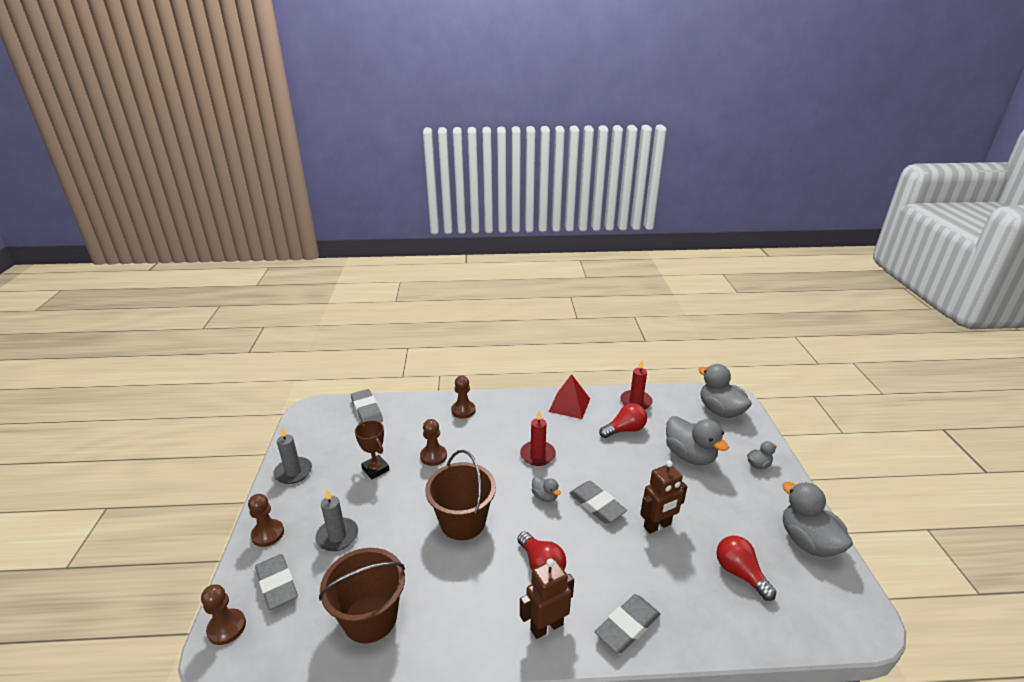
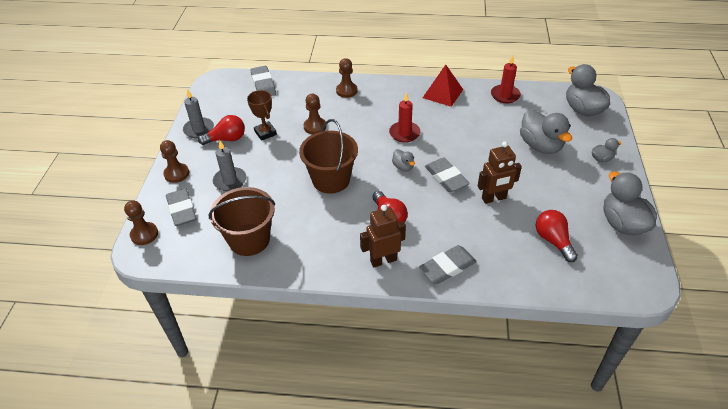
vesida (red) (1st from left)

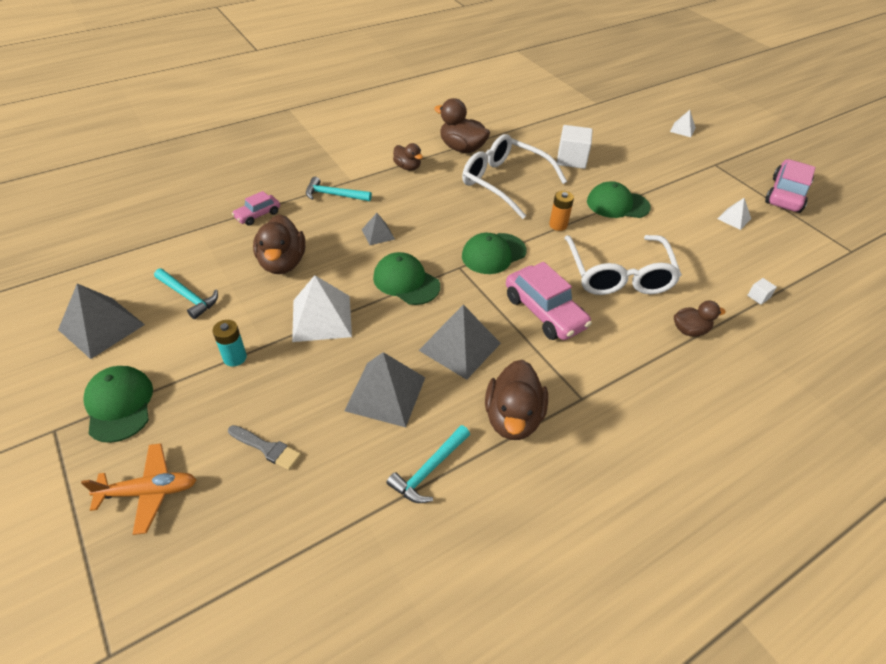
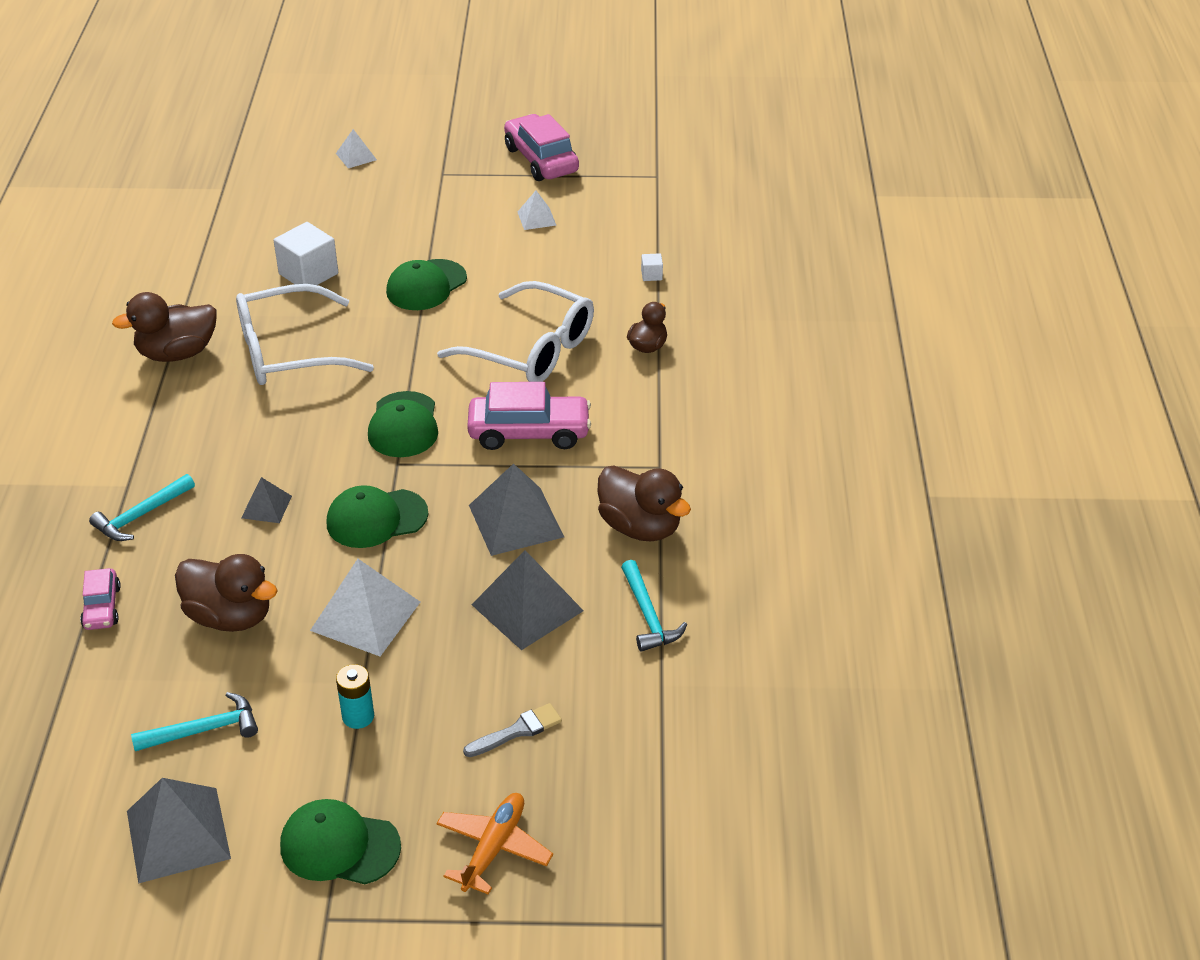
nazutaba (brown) (2nd from left in the first image)
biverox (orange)

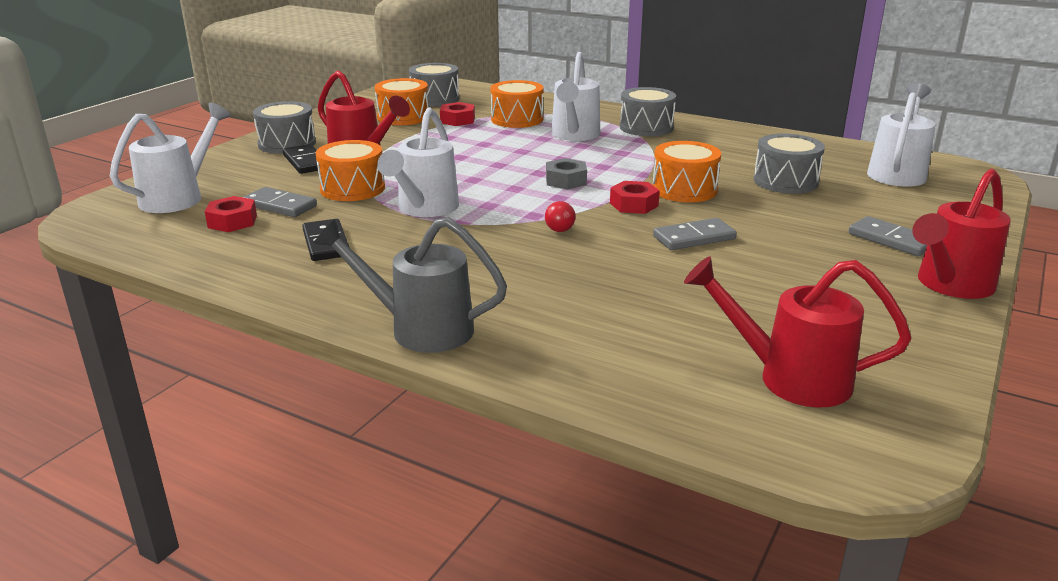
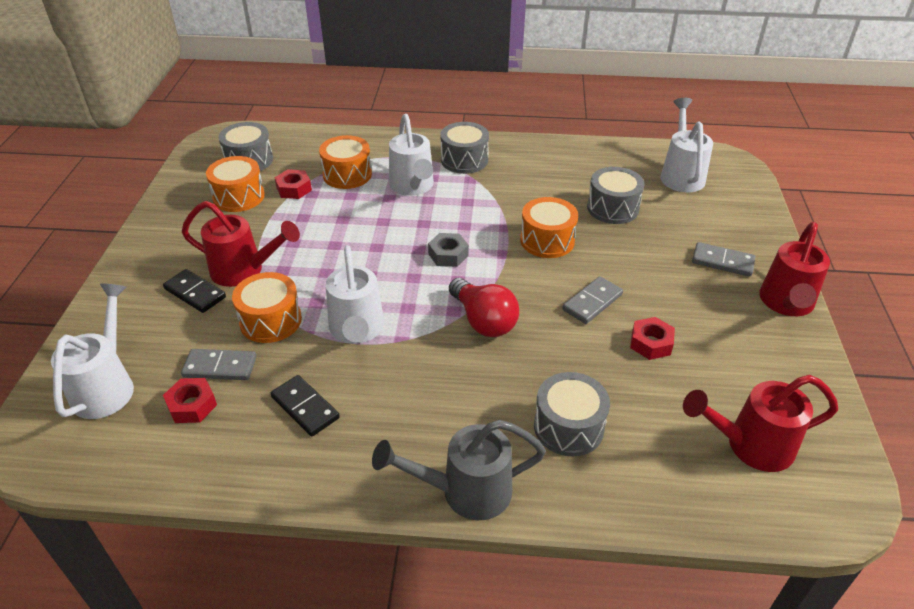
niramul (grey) (3rd from left)
vesida (red)
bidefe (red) (3rd from left)

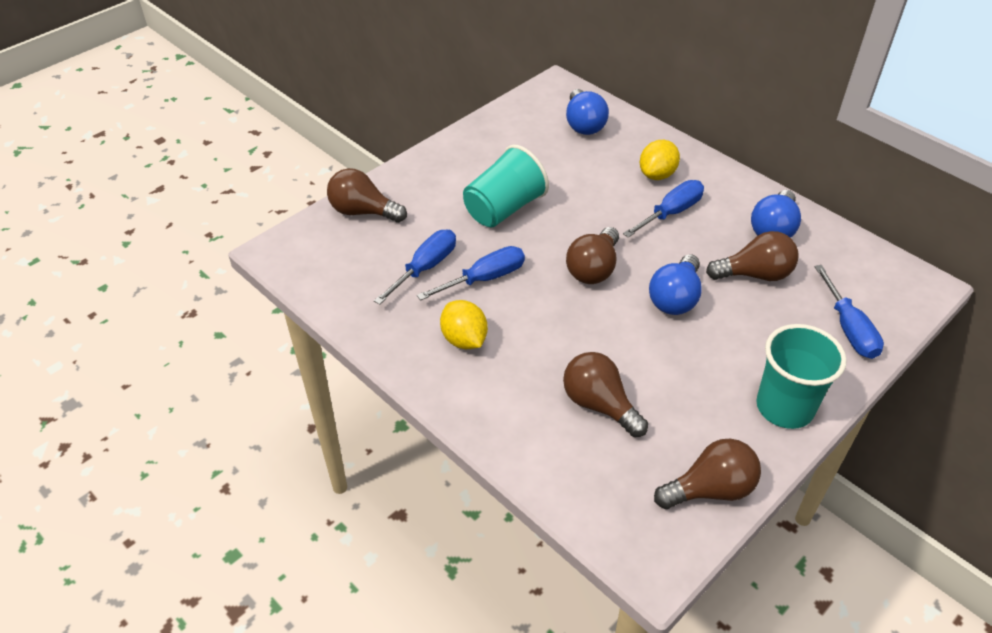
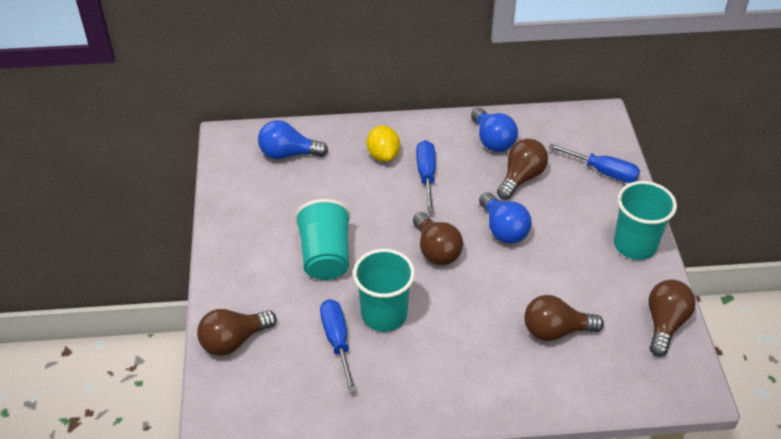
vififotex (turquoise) (2nd from left)
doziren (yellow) (1st from left in the first image)
vesida (blue) (1st from left)

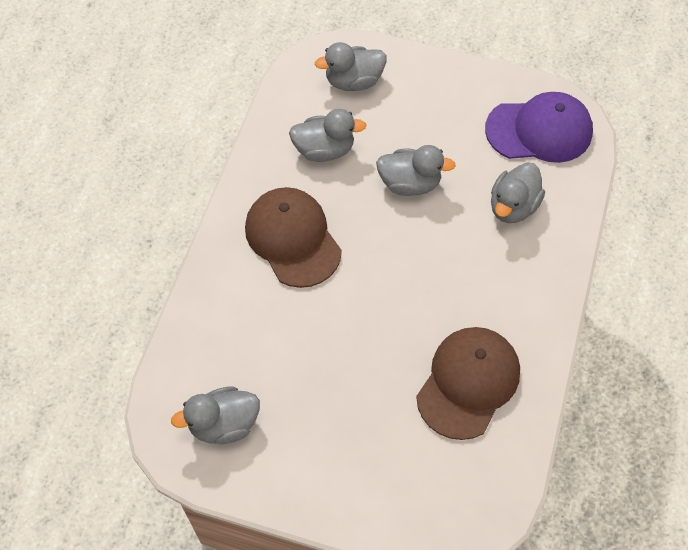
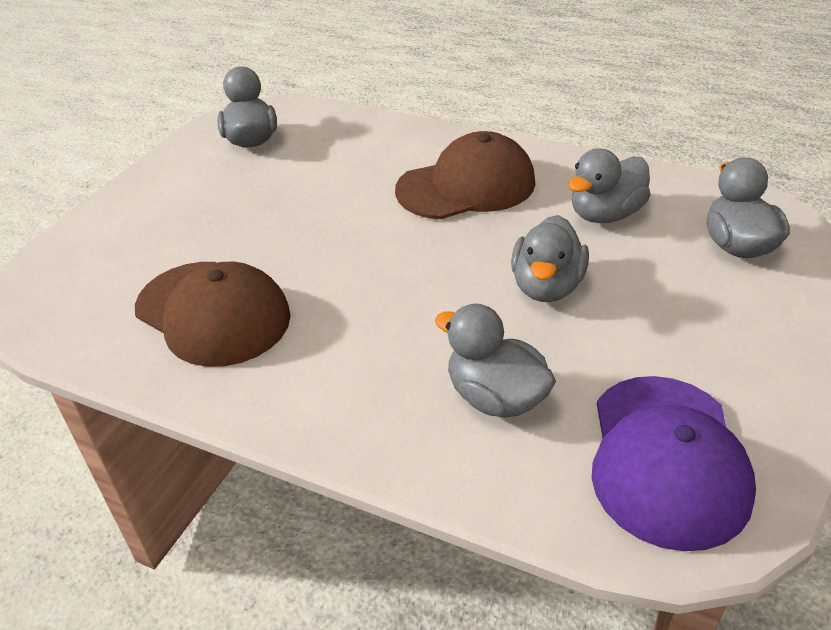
nazutaba (grey) (4th from left)

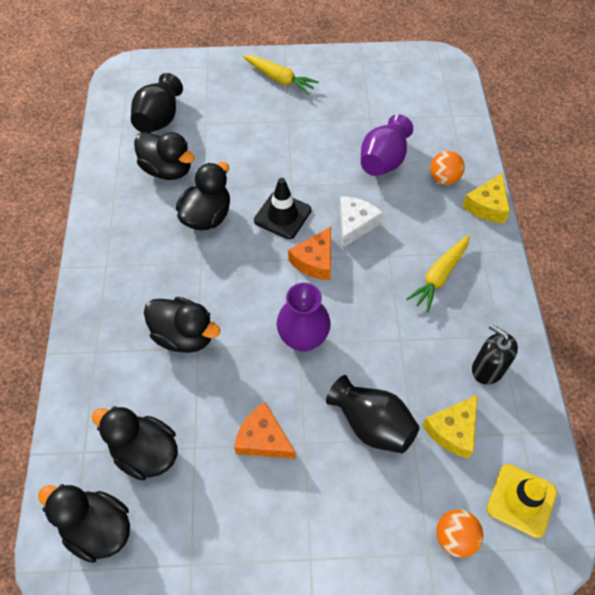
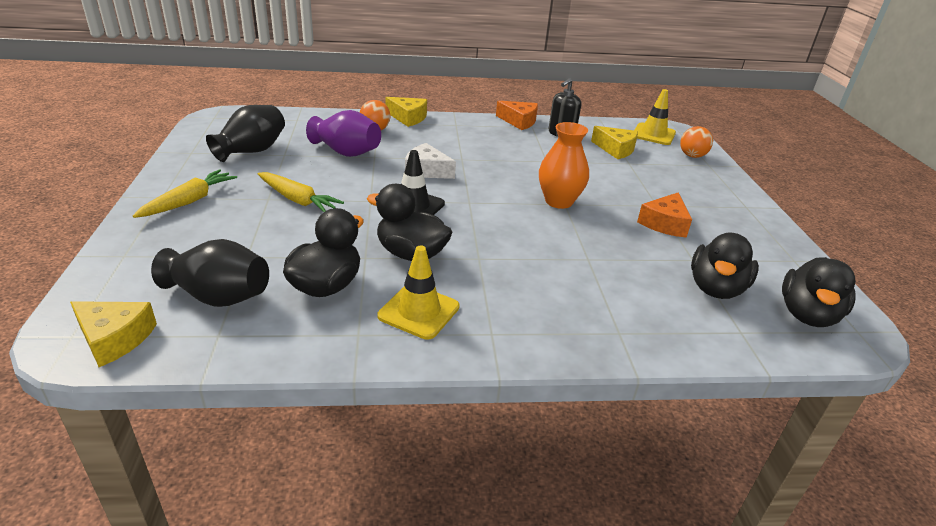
nazutaba (black) (4th from left in the first image)
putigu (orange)
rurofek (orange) (1st from left)
putigu (black) (2nd from left)
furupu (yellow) (2nd from left)
rurofek (yellow) (1st from left)
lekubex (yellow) (1st from left)

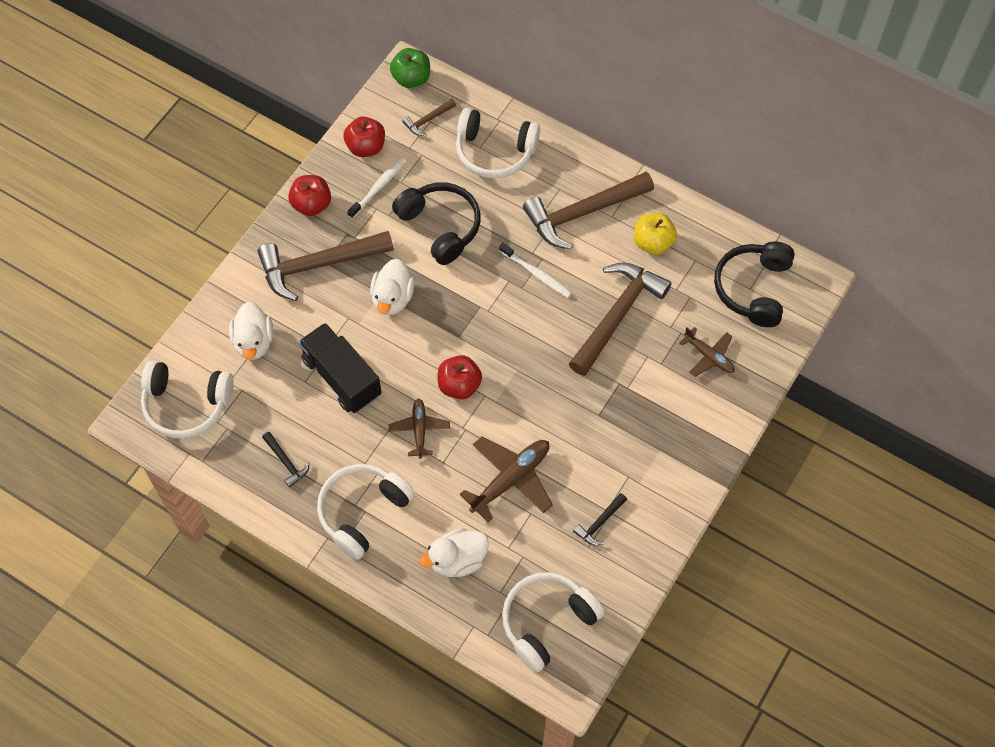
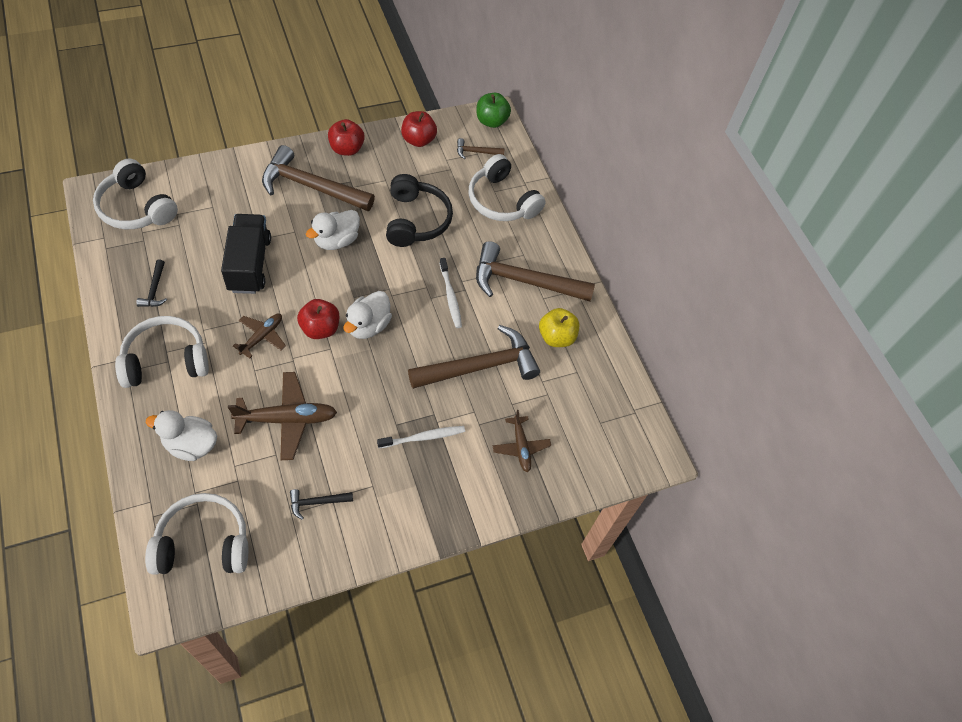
nazutaba (white) (3rd from left)
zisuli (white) (1st from left)
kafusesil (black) (2nd from left in the first image)

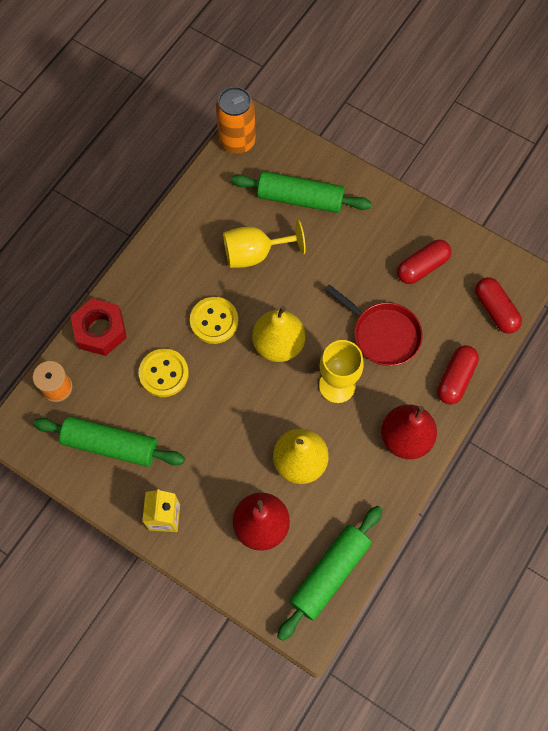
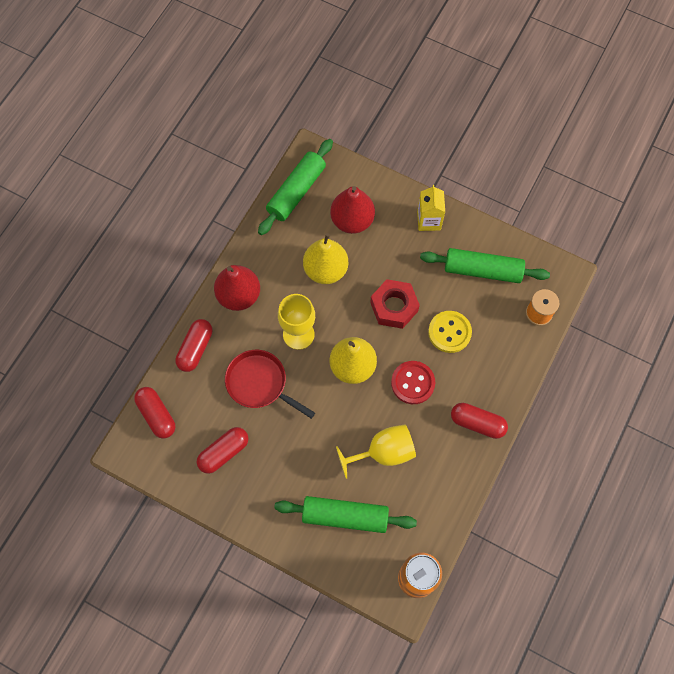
bidefe (red)
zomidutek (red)
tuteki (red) (4th from left)

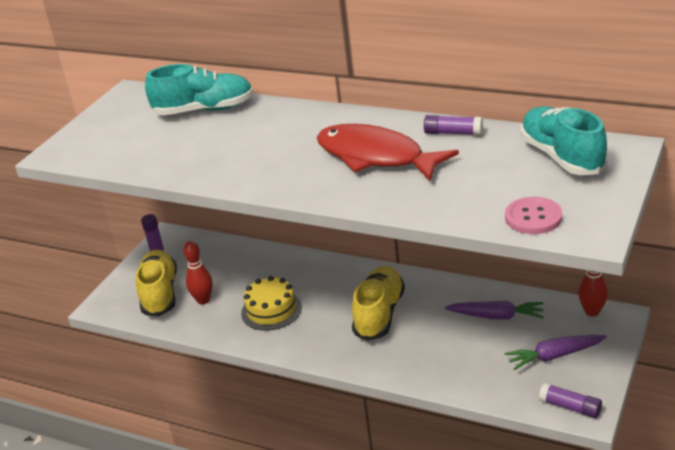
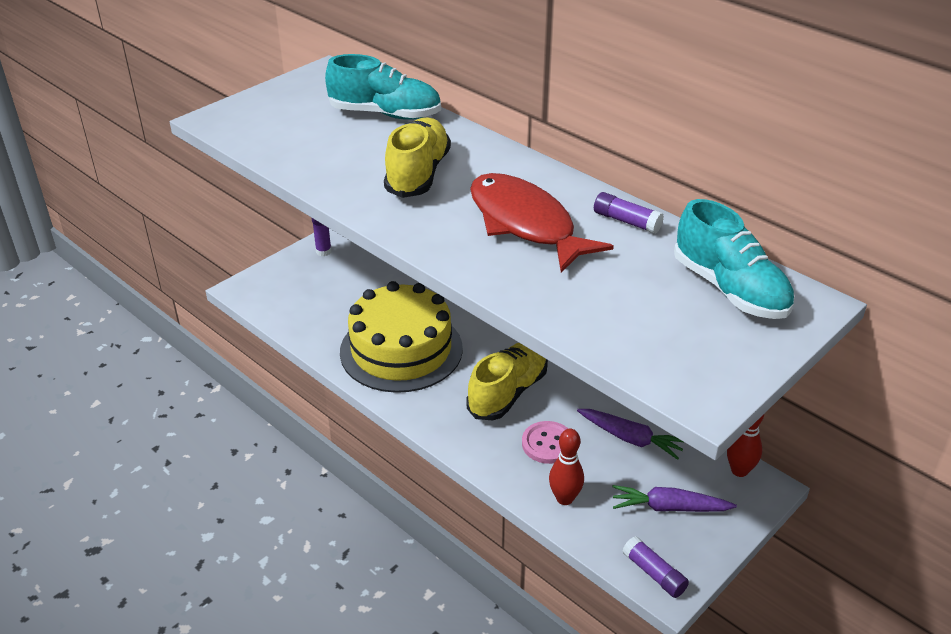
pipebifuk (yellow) (1st from left)
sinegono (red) (1st from left)
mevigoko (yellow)
zomidutek (pink)
pipebifuk (turquoise) (2nd from left)

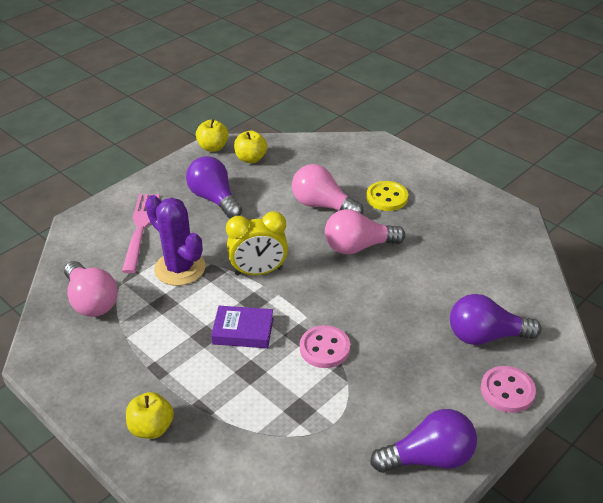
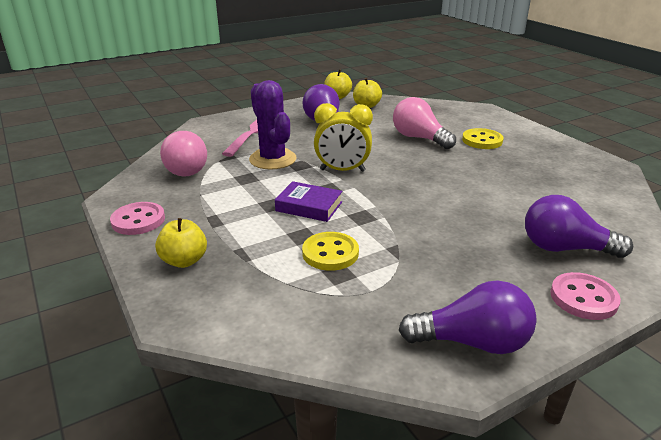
zomidutek (pink) (1st from left)
vesida (pink) (3rd from left in the first image)
zomidutek (yellow) (1st from left)

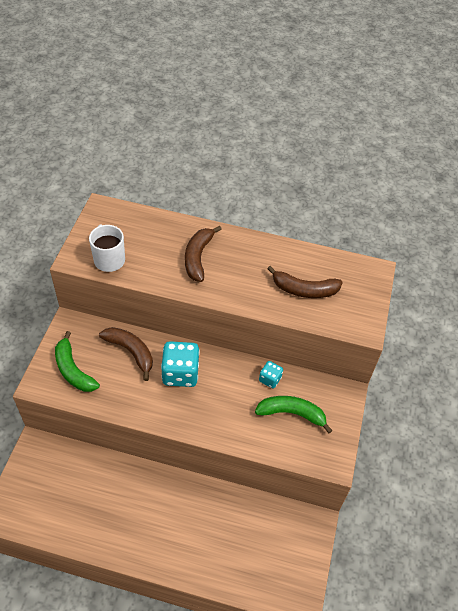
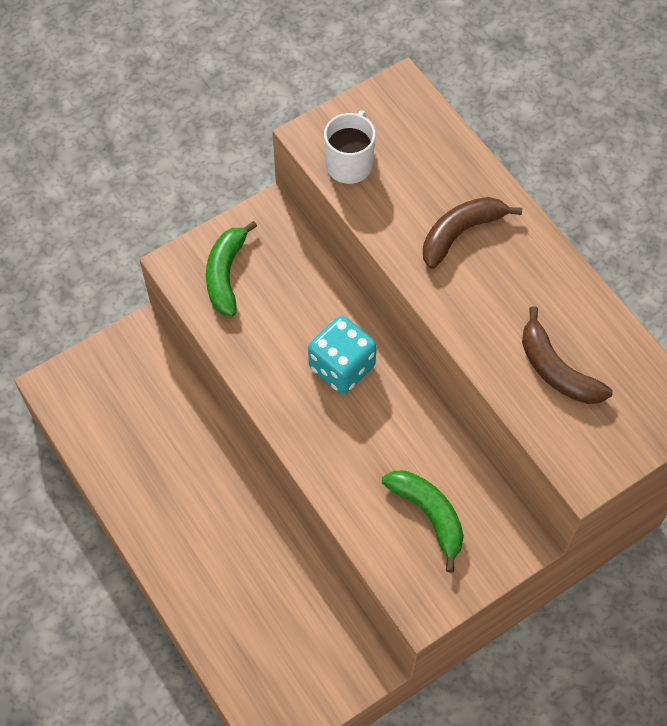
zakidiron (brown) (1st from left in the first image)
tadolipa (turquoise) (2nd from left in the first image)

